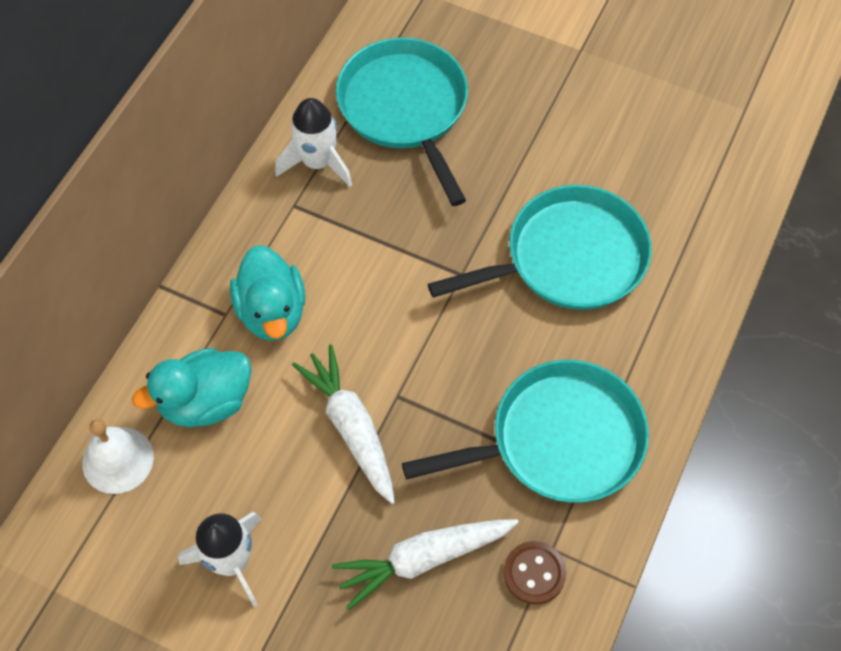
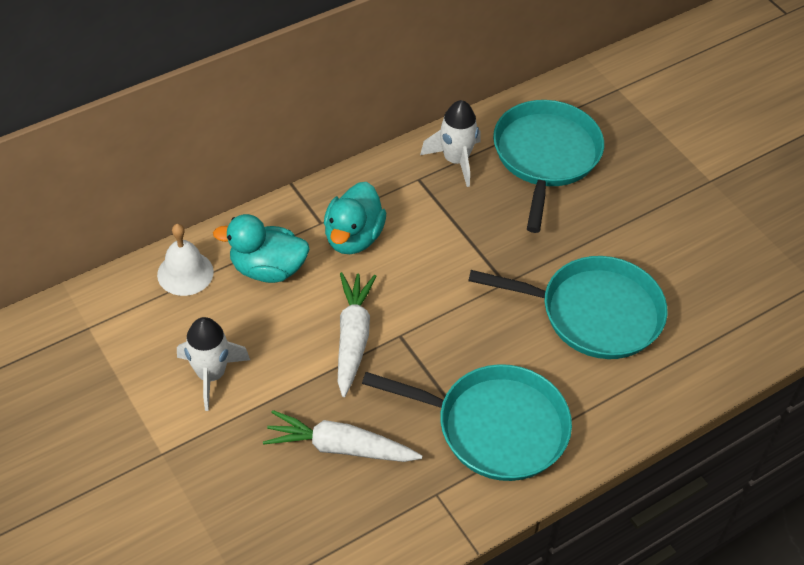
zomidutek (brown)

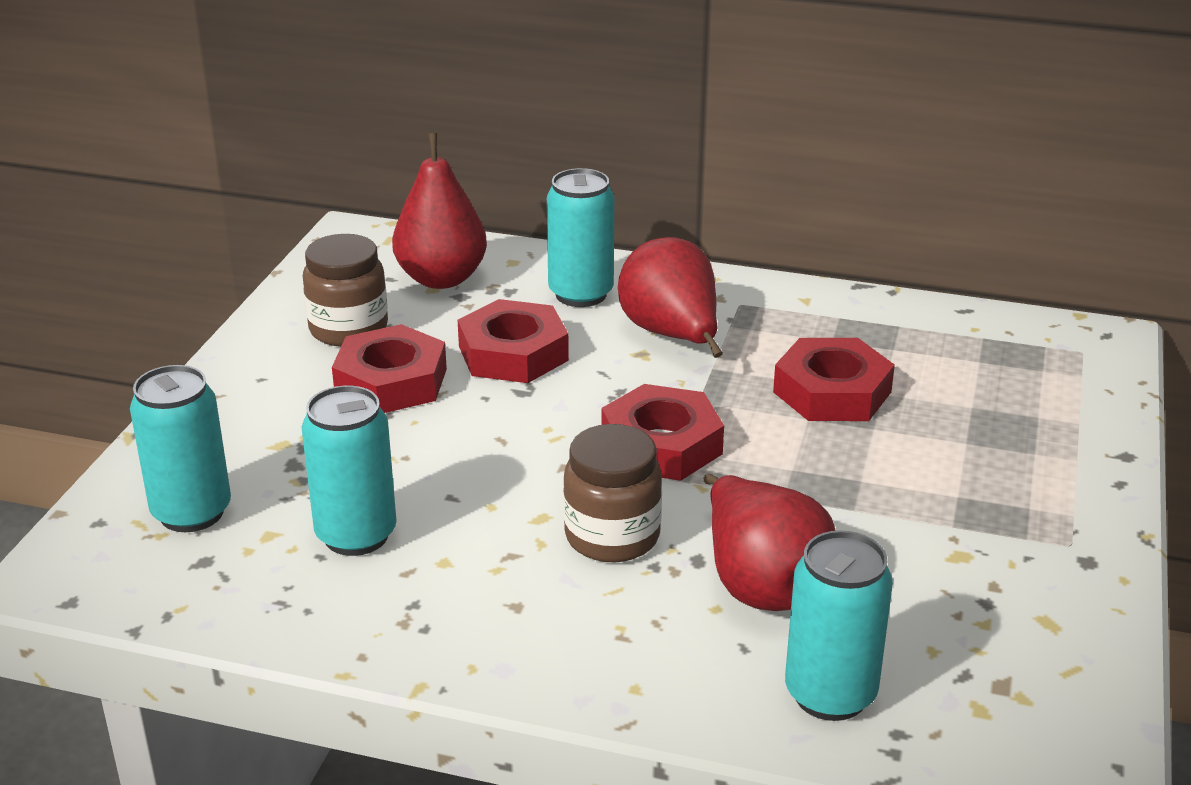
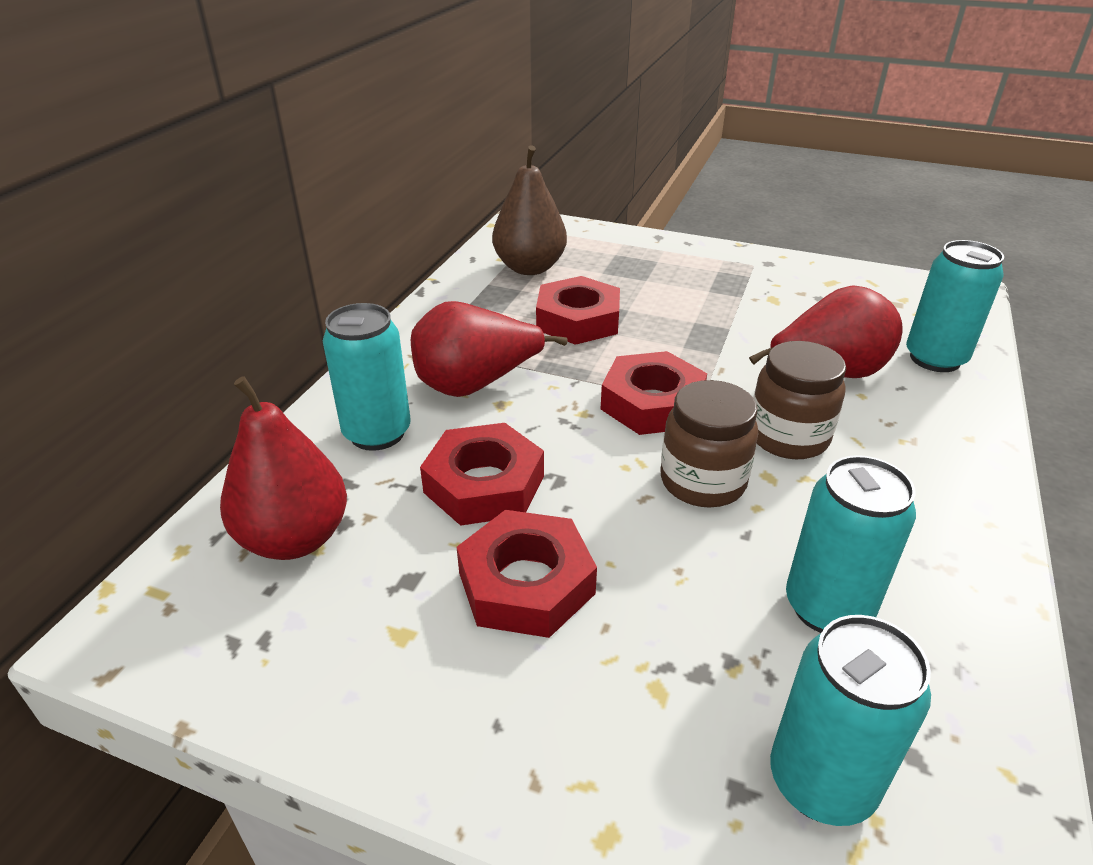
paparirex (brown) (1st from left)
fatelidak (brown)

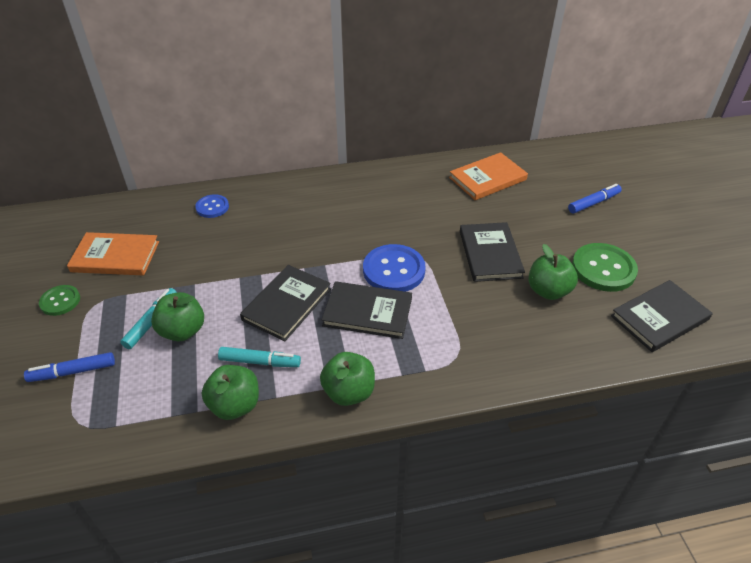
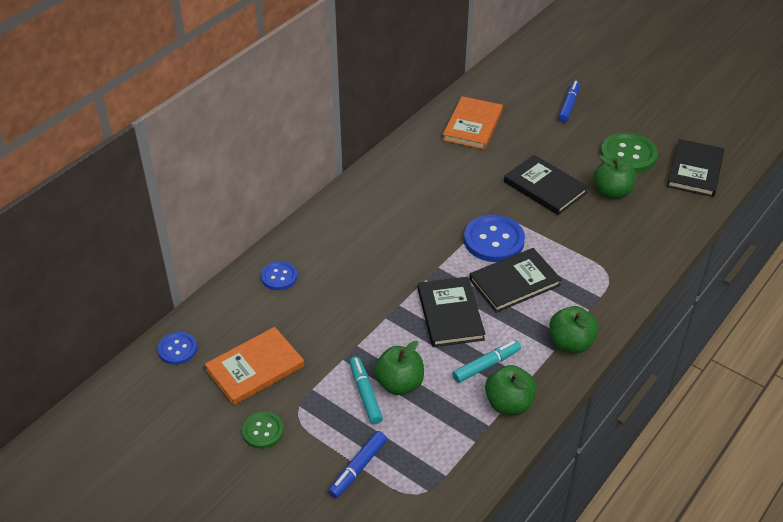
zomidutek (blue) (1st from left)

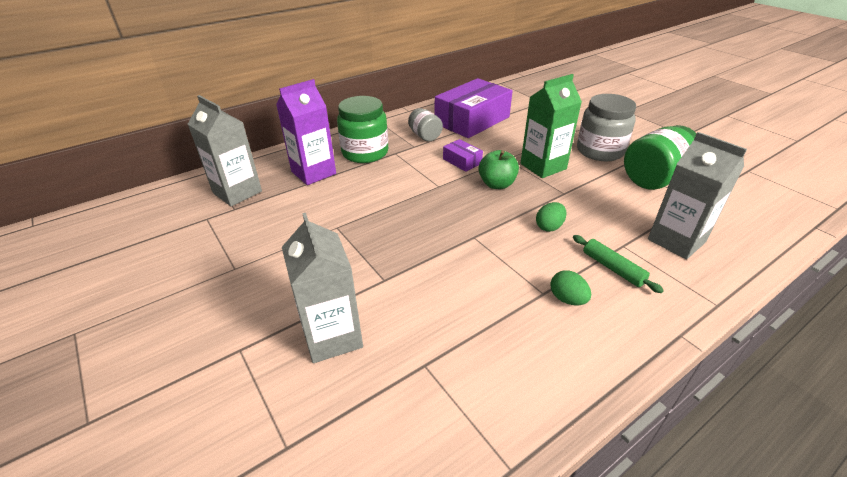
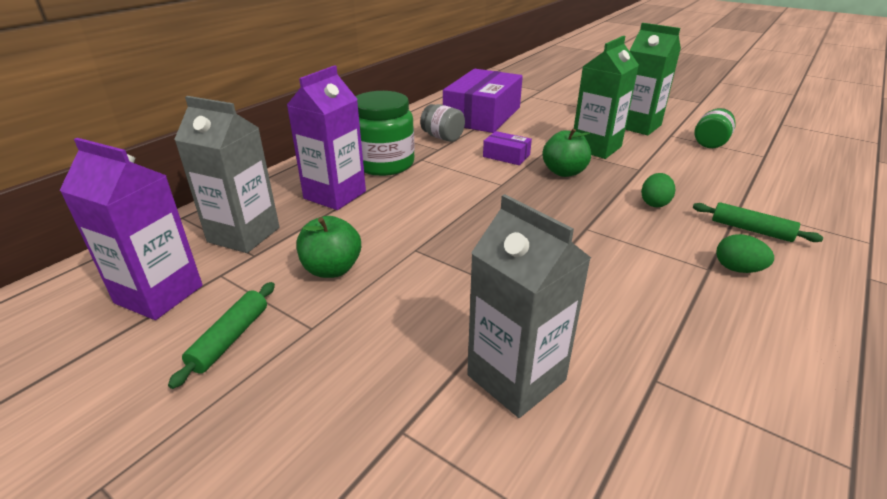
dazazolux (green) (2nd from left)
paparirex (green) (2nd from left)
dazazolux (grey) (3rd from left in the first image)
dazazolux (purple) (1st from left)
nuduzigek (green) (1st from left)
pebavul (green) (1st from left)

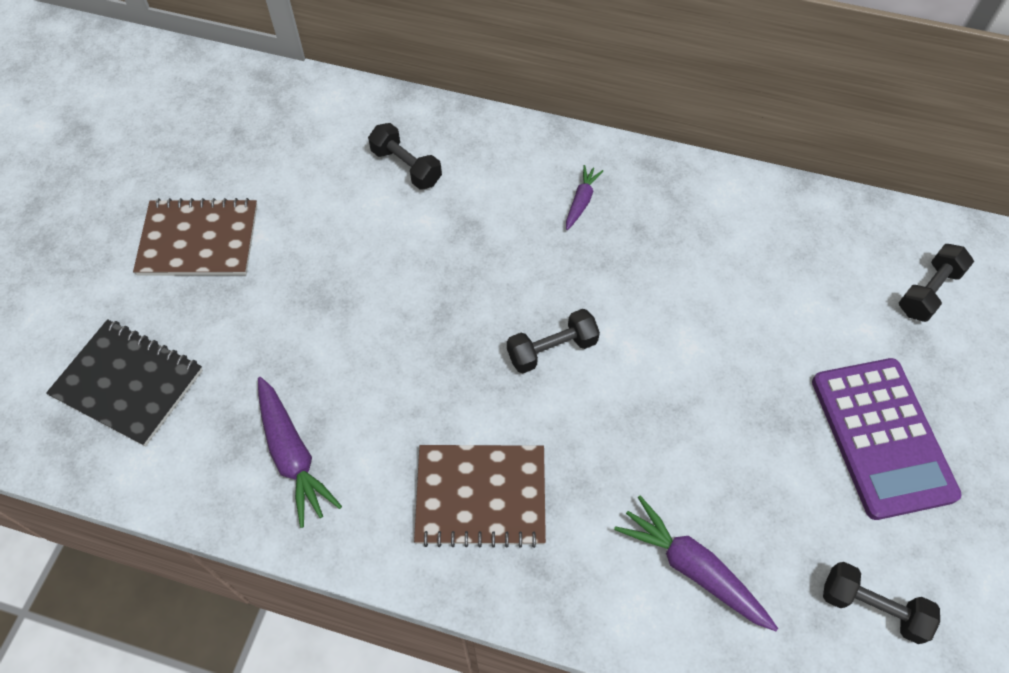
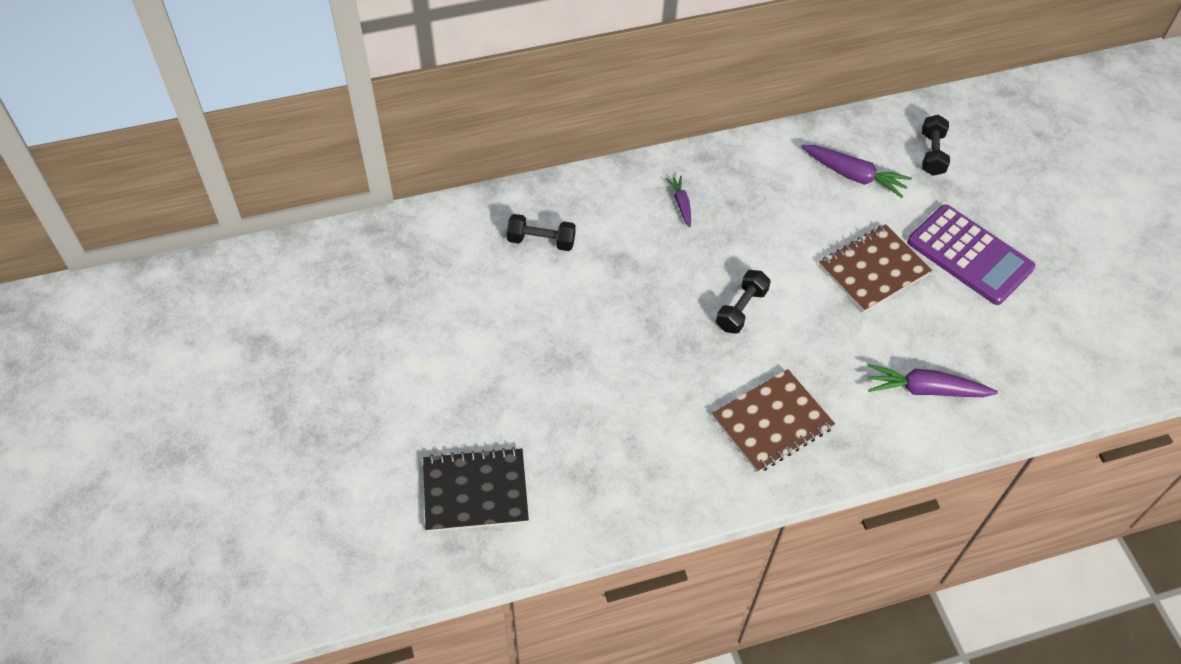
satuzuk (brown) (2nd from left)
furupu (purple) (2nd from left)
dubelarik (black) (3rd from left in the first image)

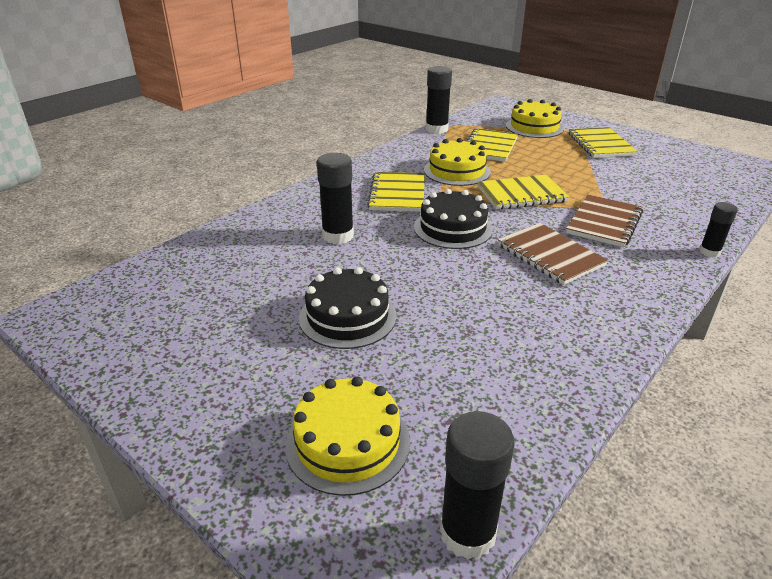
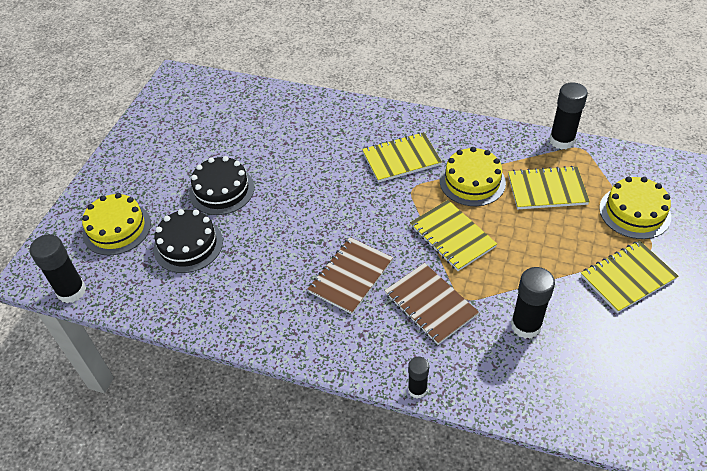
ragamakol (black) (3rd from left)
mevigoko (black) (1st from left)
satuzuk (brown) (2nd from left)

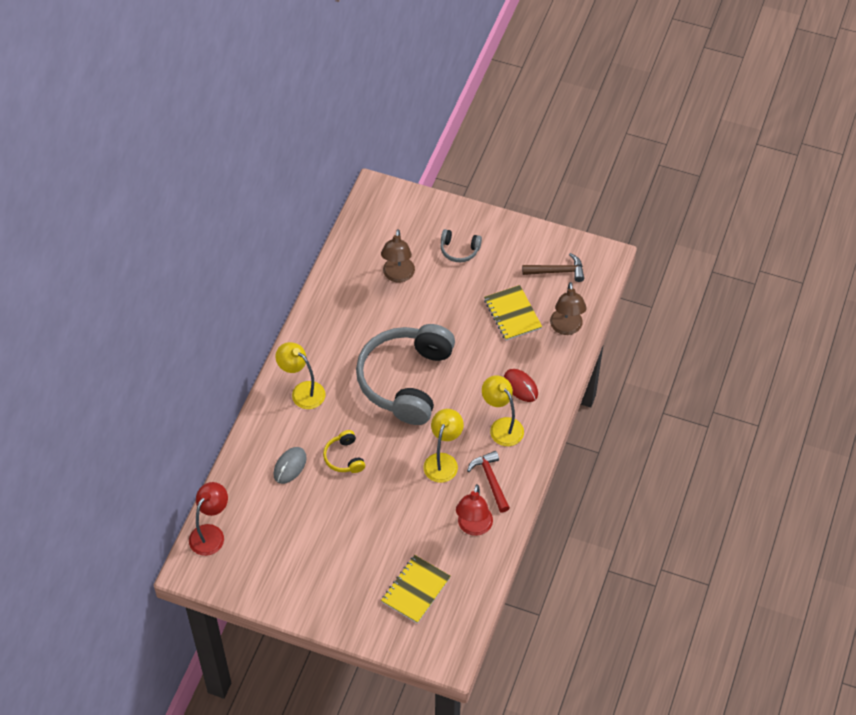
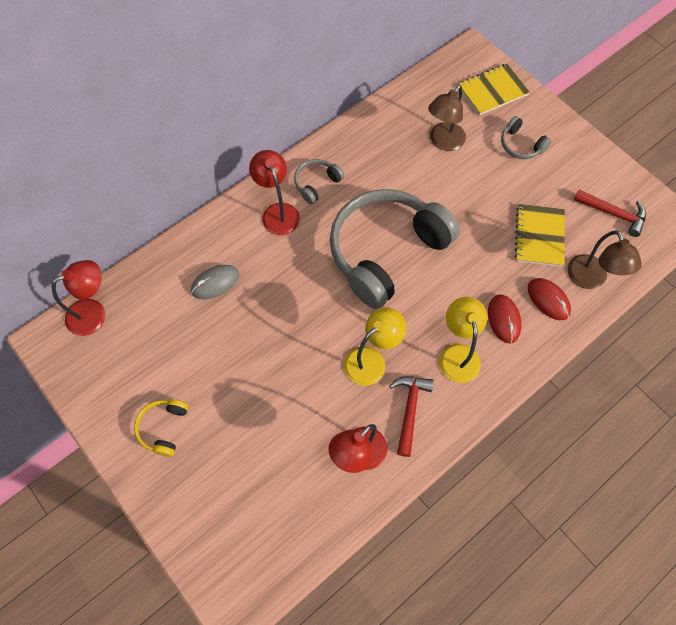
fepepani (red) (2nd from left)
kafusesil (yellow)
satuzuk (yellow) (1st from left)
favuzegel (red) (2nd from left)
fepepani (brown) (2nd from left)
kafusesil (grey) (1st from left)
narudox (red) (2nd from left)

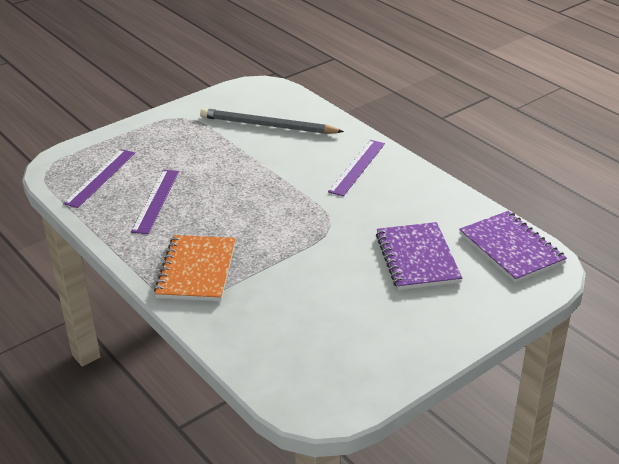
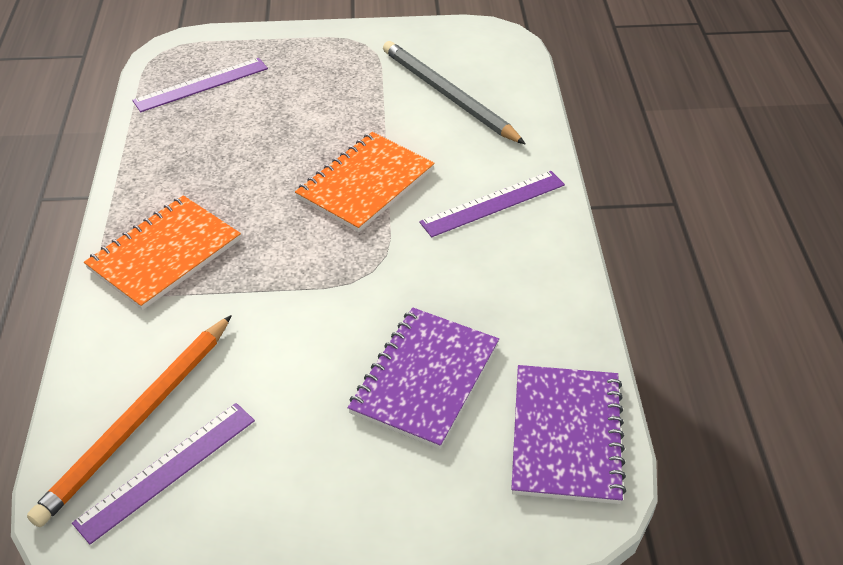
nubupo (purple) (1st from left)
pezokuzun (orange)
satuzuk (orange) (2nd from left)

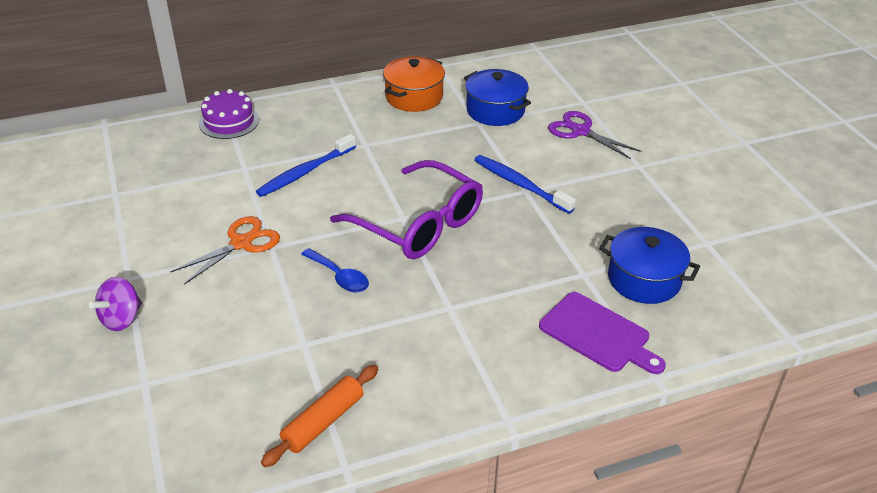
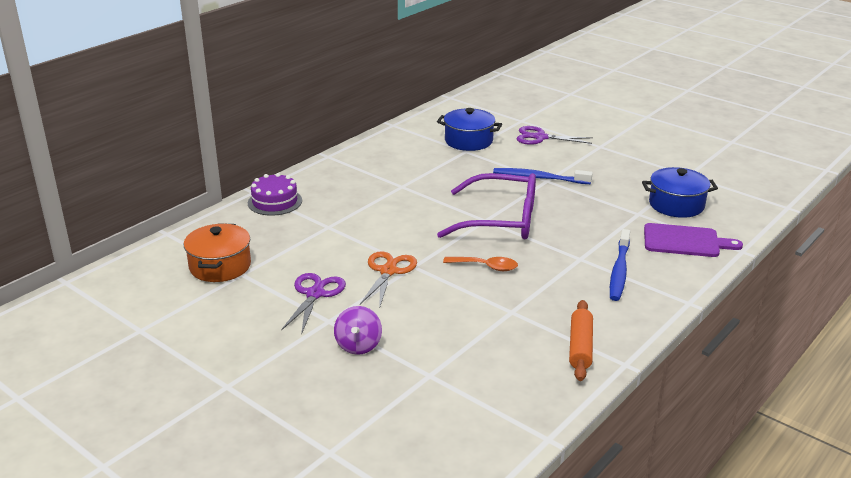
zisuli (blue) (2nd from left)
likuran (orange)
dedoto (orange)
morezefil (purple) (1st from left)

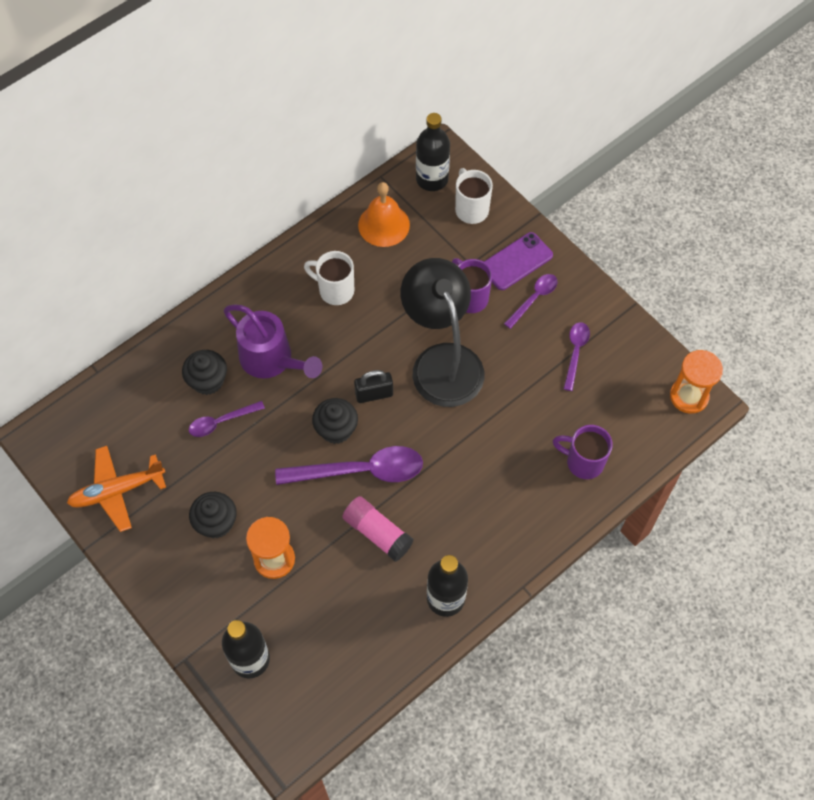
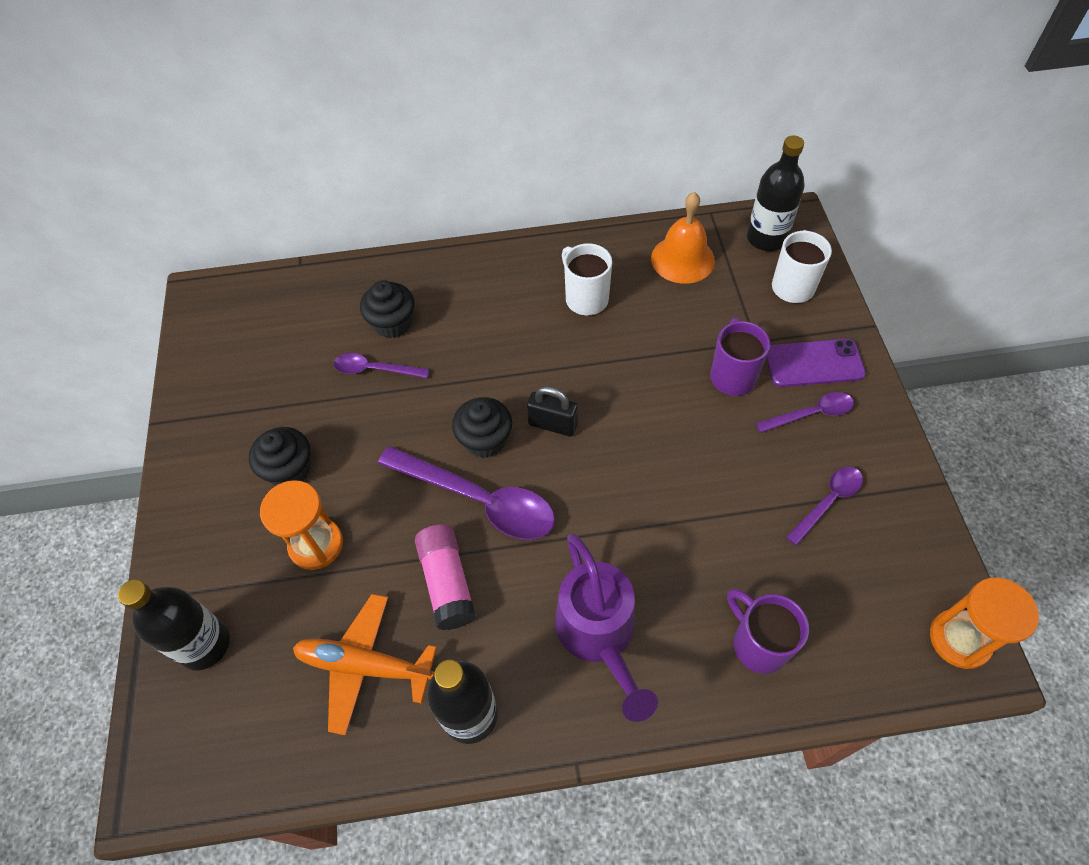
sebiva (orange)
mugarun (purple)
fepepani (black)

